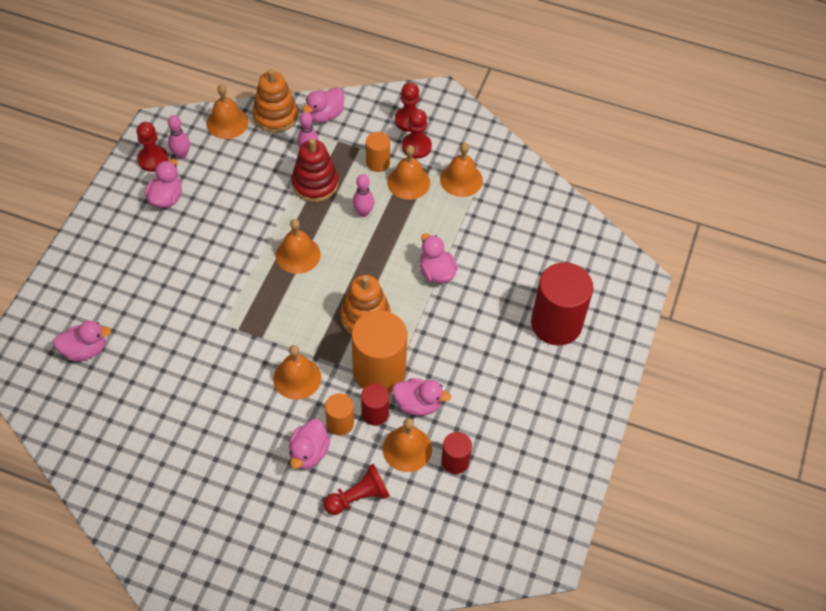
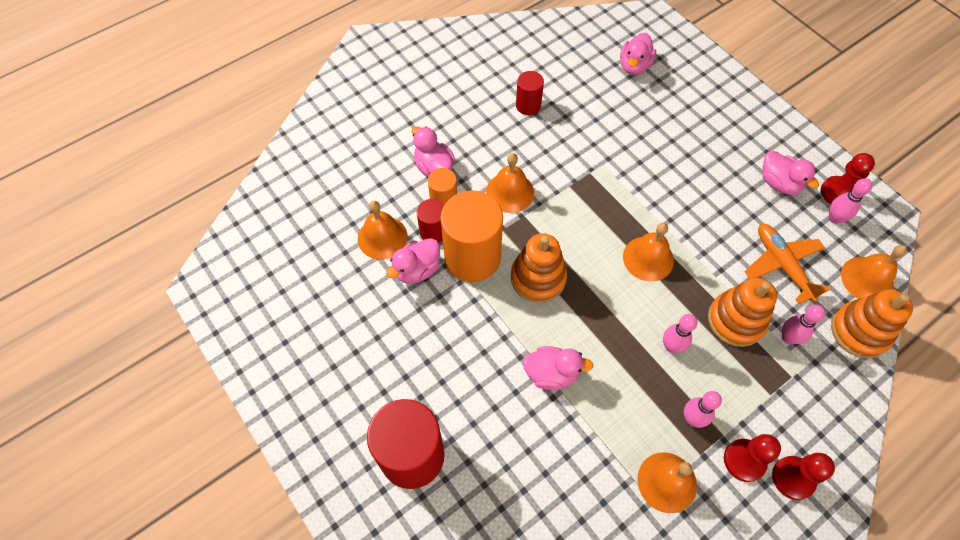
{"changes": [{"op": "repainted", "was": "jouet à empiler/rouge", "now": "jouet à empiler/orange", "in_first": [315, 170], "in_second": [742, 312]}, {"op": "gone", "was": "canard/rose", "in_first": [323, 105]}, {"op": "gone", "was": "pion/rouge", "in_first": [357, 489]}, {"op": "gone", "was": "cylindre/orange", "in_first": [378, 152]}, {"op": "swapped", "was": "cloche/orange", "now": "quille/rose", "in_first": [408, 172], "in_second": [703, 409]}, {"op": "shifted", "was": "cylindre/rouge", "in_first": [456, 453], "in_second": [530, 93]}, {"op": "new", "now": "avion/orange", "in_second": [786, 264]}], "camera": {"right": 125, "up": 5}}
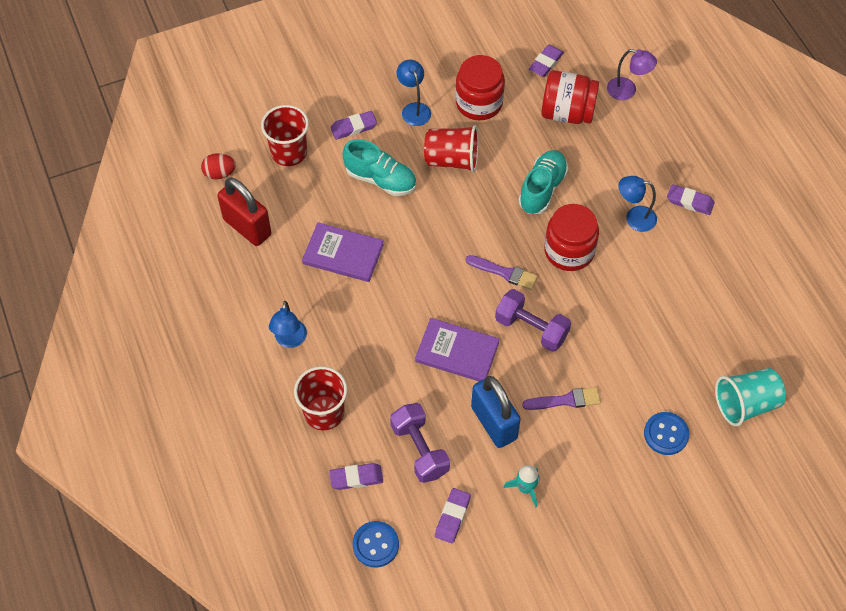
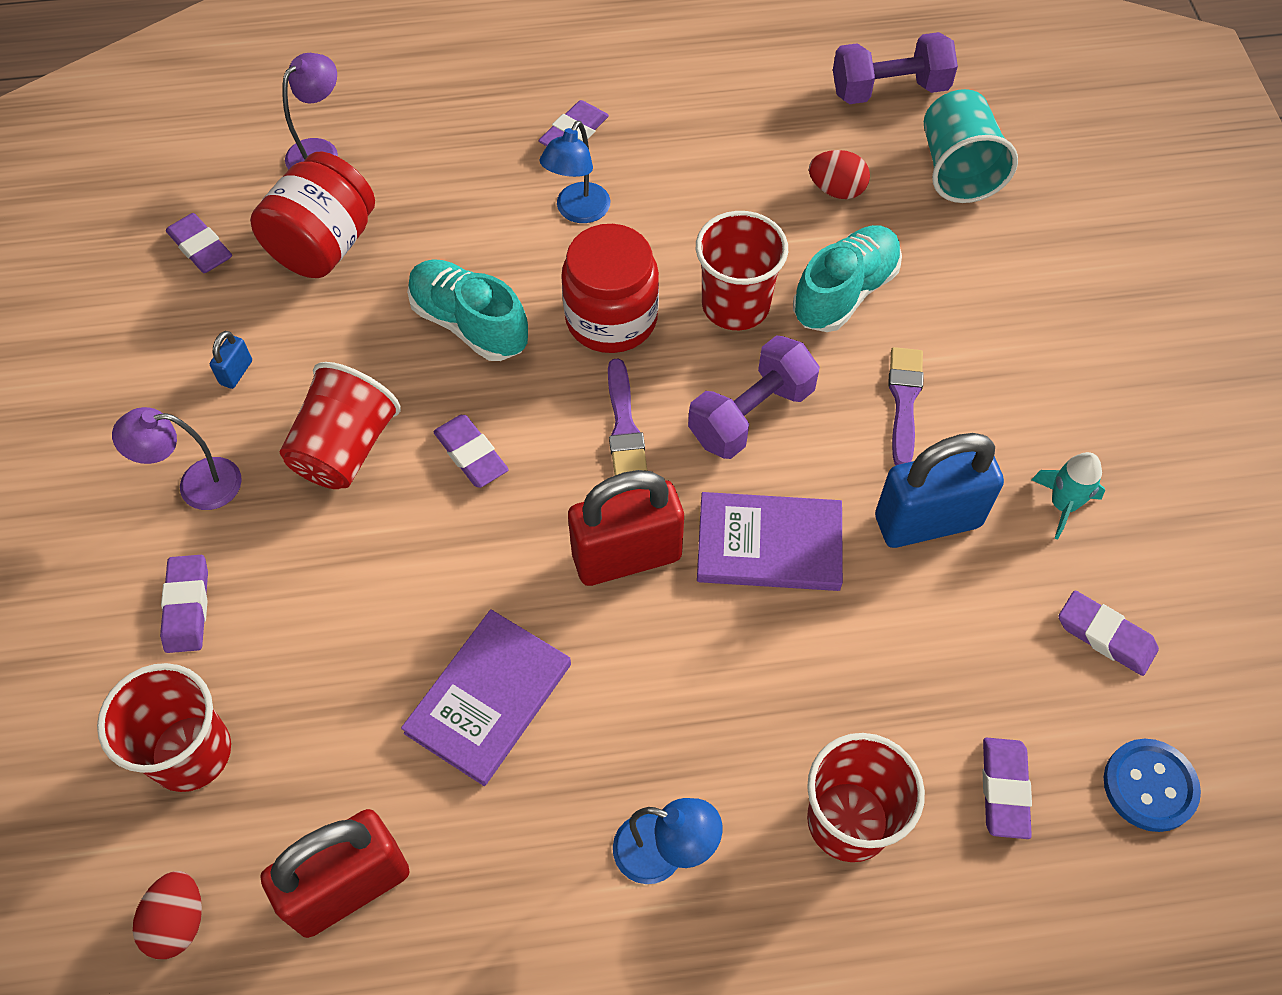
{"changes": [{"op": "shifted", "was": "chaussure/turquoise", "in_first": [379, 167], "in_second": [847, 278]}, {"op": "shifted", "was": "haltère/violet", "in_first": [420, 443], "in_second": [895, 68]}, {"op": "repainted", "was": "lampe/bleu", "now": "lampe/violet", "in_first": [414, 93], "in_second": [177, 458]}, {"op": "rotated", "was": "livre/violet", "in_first": [457, 349], "in_second": [770, 541], "clockwise": 60}, {"op": "swapped", "was": "bocal/rouge", "now": "cadenas/bleu", "in_first": [480, 87], "in_second": [231, 360]}, {"op": "rotated", "was": "pinceau/violet", "in_first": [502, 272], "in_second": [627, 416], "clockwise": 135}, {"op": "gone", "was": "bouton/bleu", "in_first": [666, 433]}, {"op": "new", "now": "gomme/violet", "in_second": [471, 451]}, {"op": "new", "now": "cadenas/rouge", "in_second": [626, 528]}, {"op": "new", "now": "gobelet/rouge", "in_second": [742, 270]}, {"op": "new", "now": "œuf/rouge", "in_second": [839, 174]}], "camera": {"right": -75, "up": 0}}
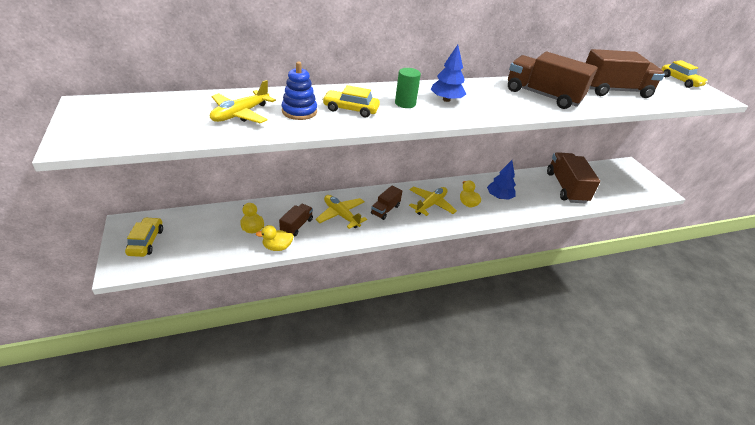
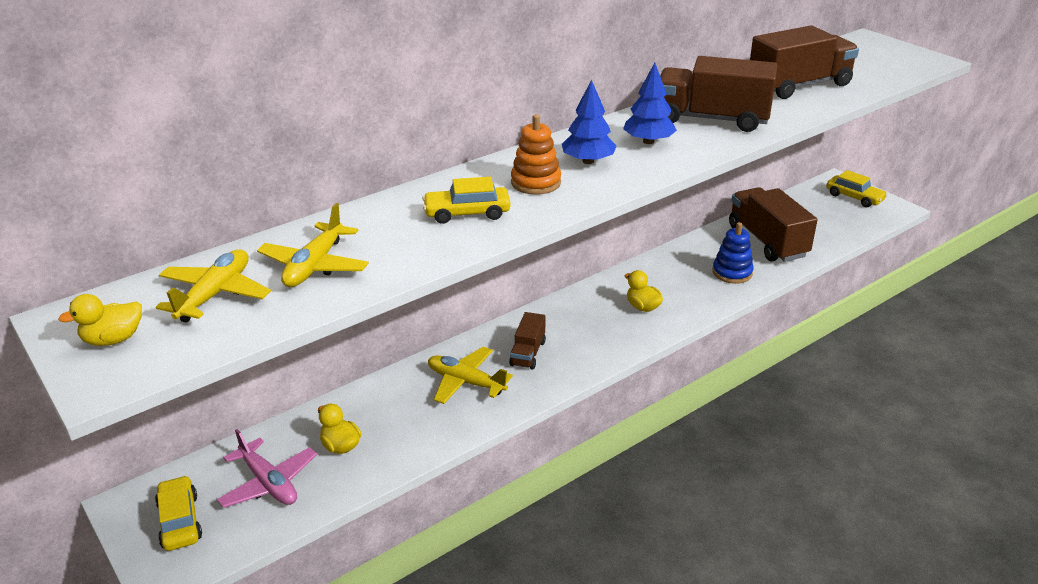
{"changes": [{"op": "shifted", "was": "canard/jaune", "in_first": [275, 238], "in_second": [100, 320]}, {"op": "gone", "was": "camion/marron", "in_first": [296, 220]}, {"op": "shifted", "was": "jouet à empiler/bleu", "in_first": [299, 91], "in_second": [733, 253]}, {"op": "swapped", "was": "cylindre/vert", "now": "jouet à empiler/orange", "in_first": [408, 88], "in_second": [536, 154]}, {"op": "shifted", "was": "avion/jaune", "in_first": [433, 201], "in_second": [213, 286]}, {"op": "shifted", "was": "arbre/bleu", "in_first": [501, 180], "in_second": [650, 103]}, {"op": "shifted", "was": "voiture/jaune", "in_first": [685, 74], "in_second": [856, 188]}, {"op": "new", "now": "avion/rose", "in_second": [267, 468]}], "camera": {"right": -15, "up": -5}}
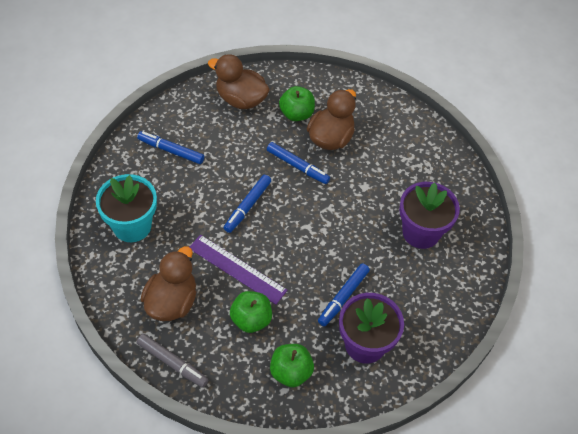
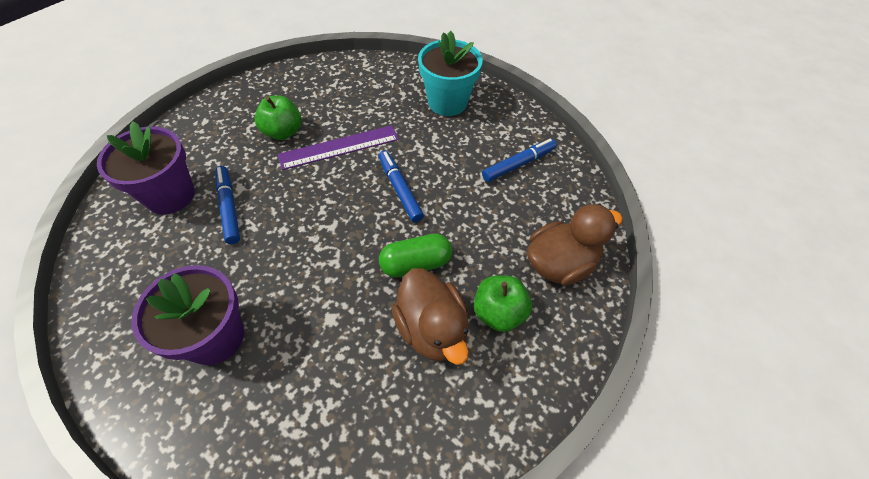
{"changes": [{"op": "gone", "was": "feutre/gris", "in_first": [172, 361]}, {"op": "gone", "was": "canard/marron", "in_first": [168, 283]}, {"op": "swapped", "was": "feutre/bleu", "now": "gélule/vert", "in_first": [298, 163], "in_second": [415, 255]}, {"op": "gone", "was": "pomme/vert", "in_first": [292, 365]}], "camera": {"right": 125, "up": 0}}
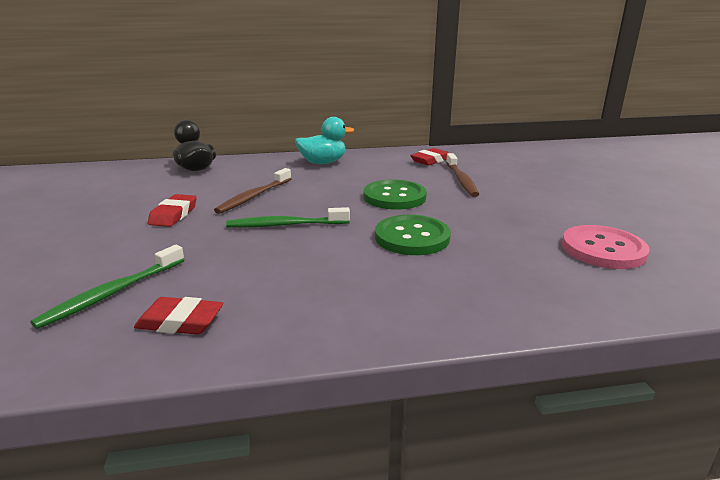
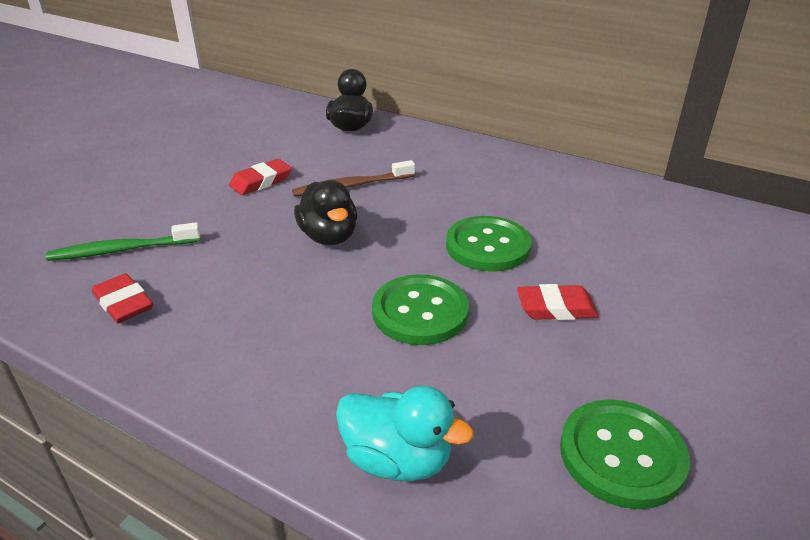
{"changes": [{"op": "swapped", "was": "brosse à dents/vert", "now": "canard/noir", "in_first": [288, 217], "in_second": [325, 212]}, {"op": "shifted", "was": "canard/turquoise", "in_first": [324, 140], "in_second": [404, 433]}, {"op": "shifted", "was": "gomme/rouge", "in_first": [429, 156], "in_second": [558, 302]}, {"op": "gone", "was": "brosse à dents/marron", "in_first": [462, 175]}, {"op": "repainted", "was": "bouton/rose", "now": "bouton/vert", "in_first": [605, 247], "in_second": [625, 454]}], "camera": {"right": 40, "up": 10}}
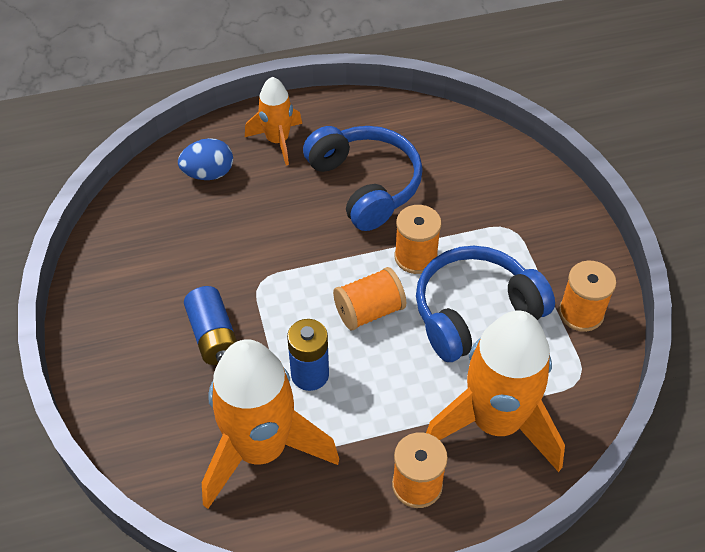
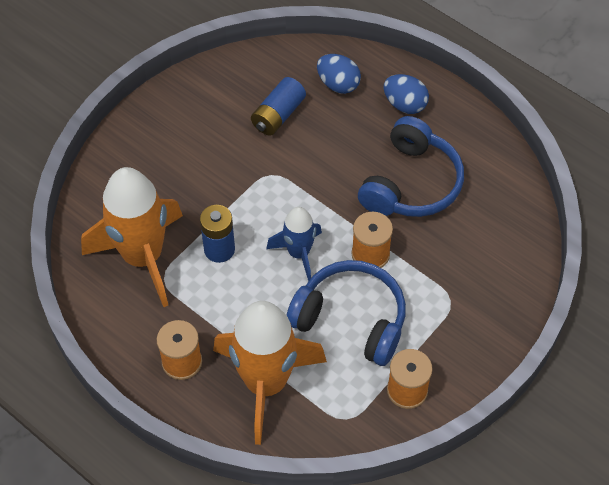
{"changes": [{"op": "shifted", "was": "pile/bleu", "in_first": [210, 325], "in_second": [278, 106]}, {"op": "swapped", "was": "fusée/orange", "now": "œuf/bleu", "in_first": [273, 121], "in_second": [406, 94]}, {"op": "swapped", "was": "bobine/orange", "now": "fusée/bleu", "in_first": [369, 299], "in_second": [294, 244]}], "camera": {"right": 55, "up": 5}}
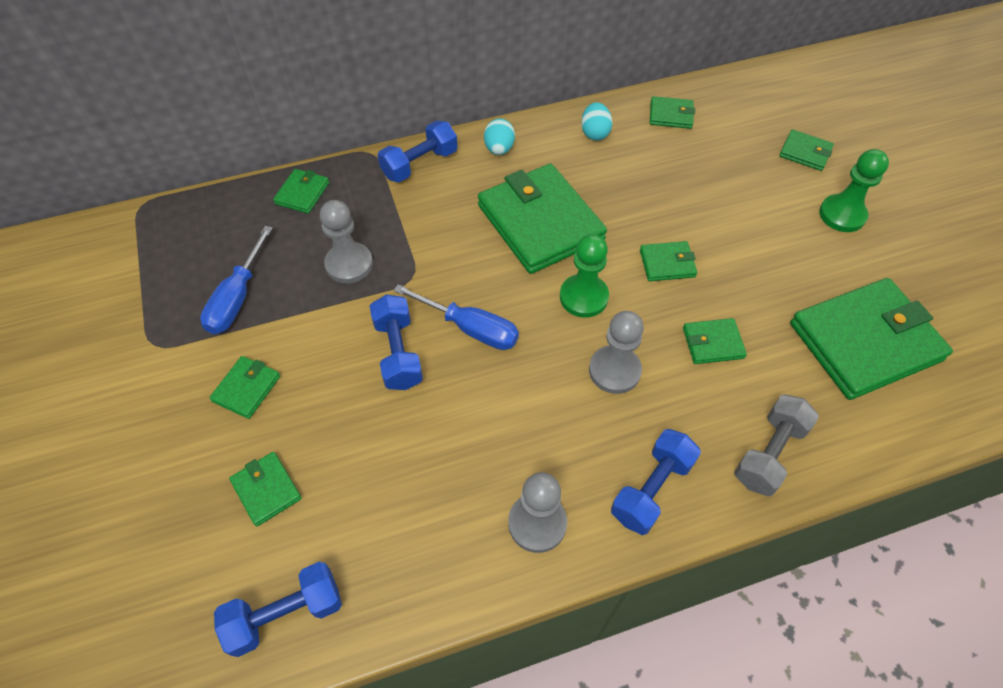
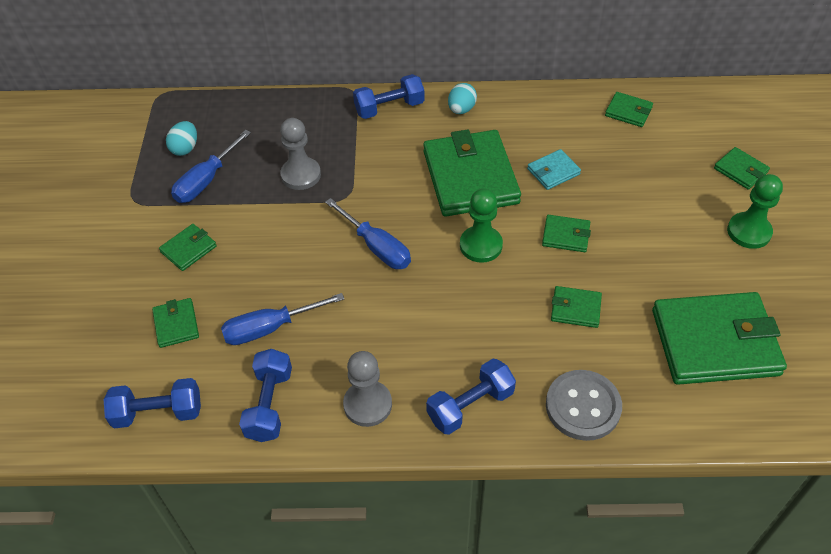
{"changes": [{"op": "gone", "was": "portefeuille/vert", "in_first": [301, 191]}, {"op": "shifted", "was": "haltère/bleu", "in_first": [396, 342], "in_second": [265, 395]}, {"op": "shifted", "was": "œuf/turquoise", "in_first": [597, 121], "in_second": [181, 138]}, {"op": "gone", "was": "pion/gris", "in_first": [616, 352]}, {"op": "swapped", "was": "haltère/gris", "now": "bouton/gris", "in_first": [776, 445], "in_second": [584, 405]}, {"op": "new", "now": "tournevis/bleu", "in_second": [282, 319]}, {"op": "new", "now": "portefeuille/turquoise", "in_second": [554, 169]}], "camera": {"right": 20, "up": -5}}
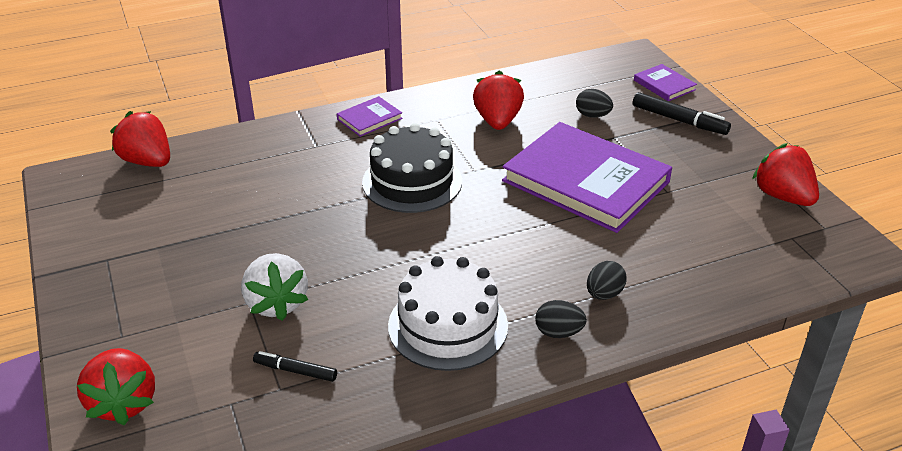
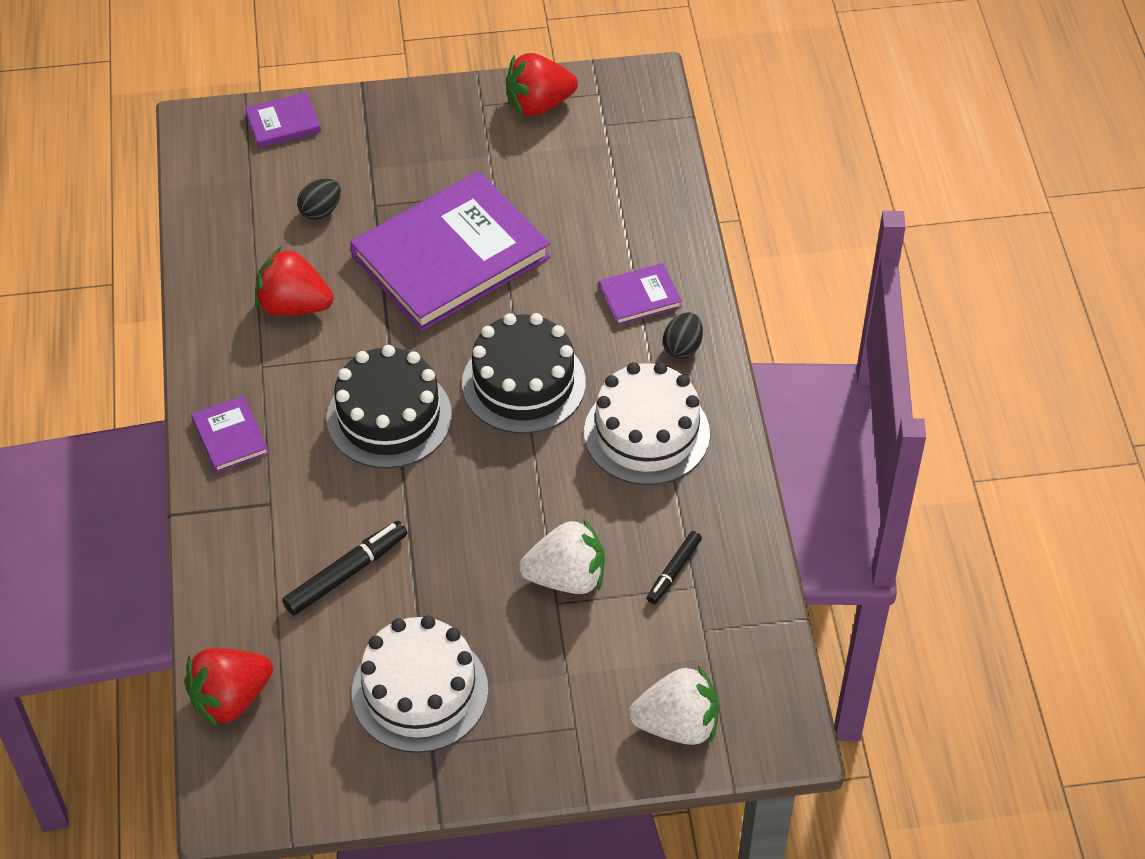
{"changes": [{"op": "repainted", "was": "fraise/rouge", "now": "fraise/blanc", "in_first": [116, 386], "in_second": [674, 705]}, {"op": "swapped", "was": "œuf/noir", "now": "livre/violet", "in_first": [607, 280], "in_second": [640, 294]}, {"op": "shifted", "was": "feutre/noir", "in_first": [682, 113], "in_second": [344, 568]}, {"op": "new", "now": "gâteau/blanc", "in_second": [420, 684]}, {"op": "new", "now": "gâteau/noir", "in_second": [524, 373]}], "camera": {"right": -75, "up": 15}}
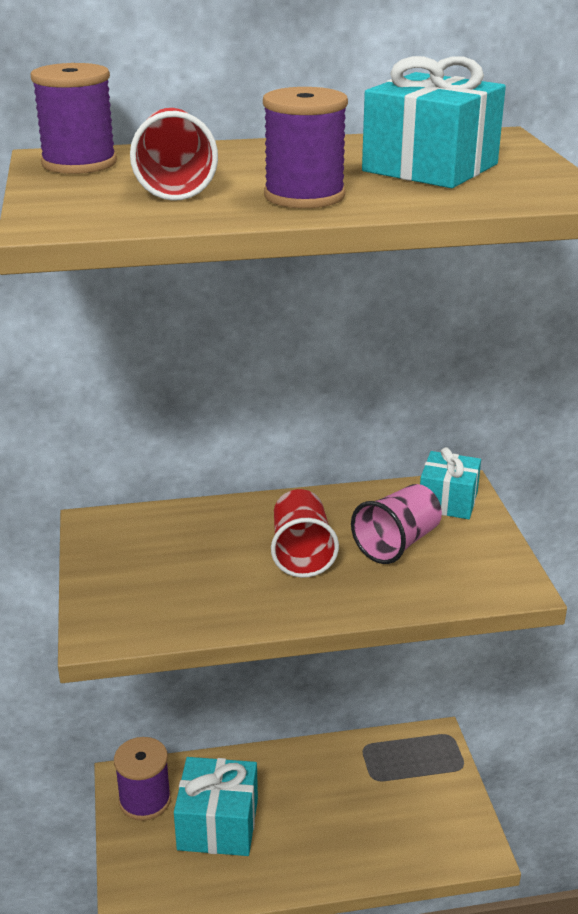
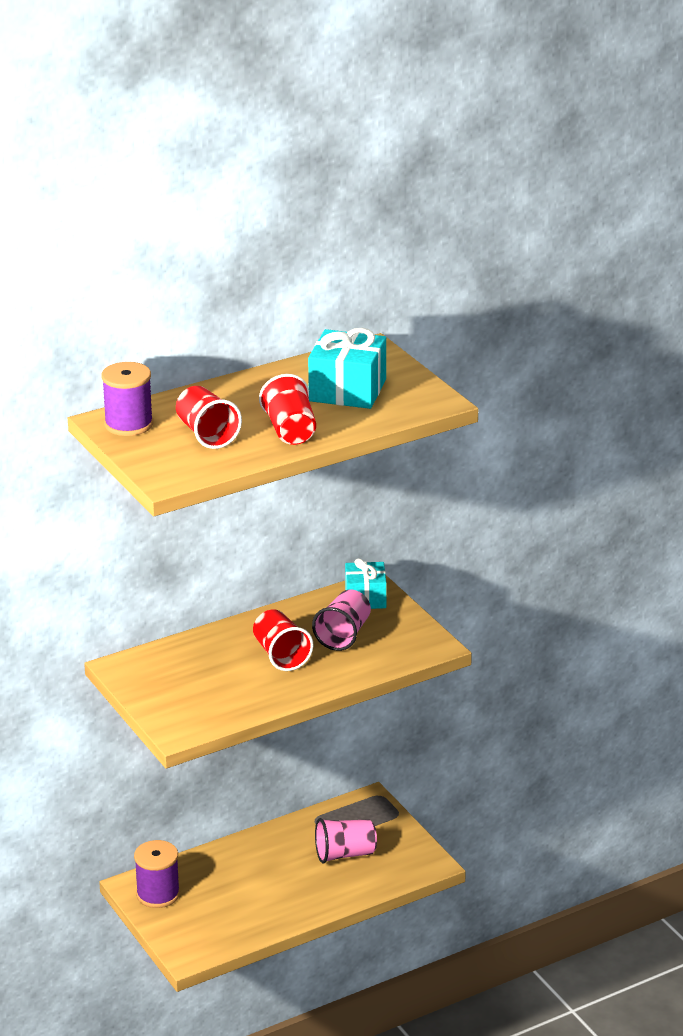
{"changes": [{"op": "gone", "was": "cadeau/turquoise", "in_first": [216, 806]}, {"op": "swapped", "was": "bobine/violet", "now": "gobelet/rouge", "in_first": [305, 147], "in_second": [287, 409]}, {"op": "new", "now": "gobelet/rose", "in_second": [346, 840]}], "camera": {"right": -20, "up": 0}}
